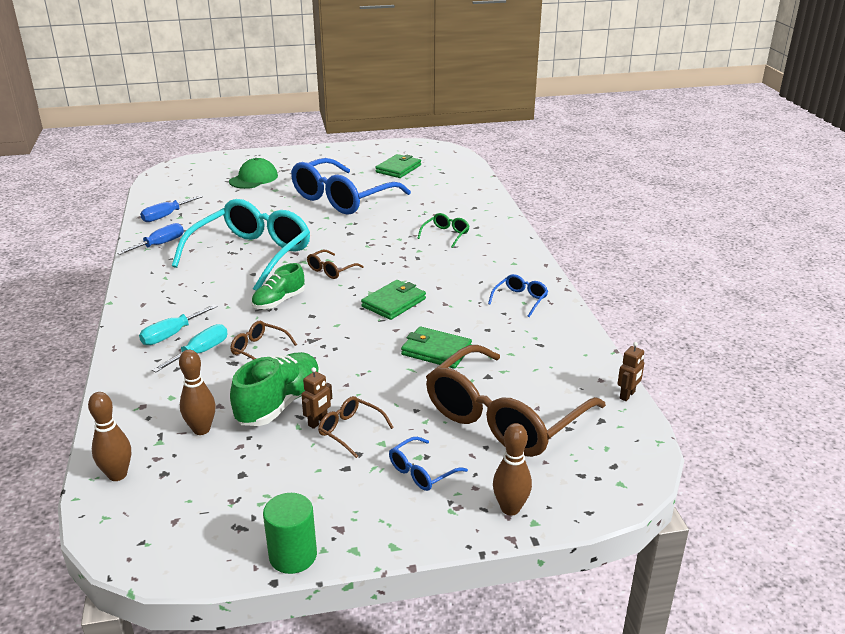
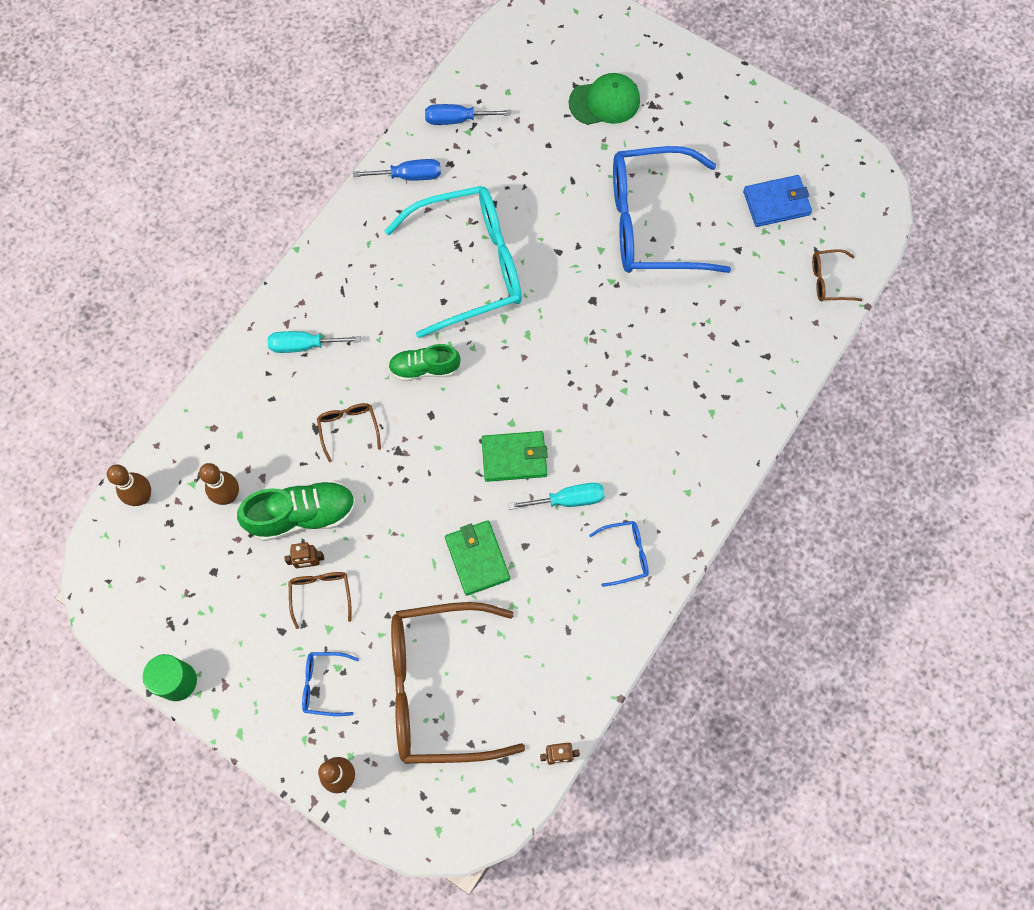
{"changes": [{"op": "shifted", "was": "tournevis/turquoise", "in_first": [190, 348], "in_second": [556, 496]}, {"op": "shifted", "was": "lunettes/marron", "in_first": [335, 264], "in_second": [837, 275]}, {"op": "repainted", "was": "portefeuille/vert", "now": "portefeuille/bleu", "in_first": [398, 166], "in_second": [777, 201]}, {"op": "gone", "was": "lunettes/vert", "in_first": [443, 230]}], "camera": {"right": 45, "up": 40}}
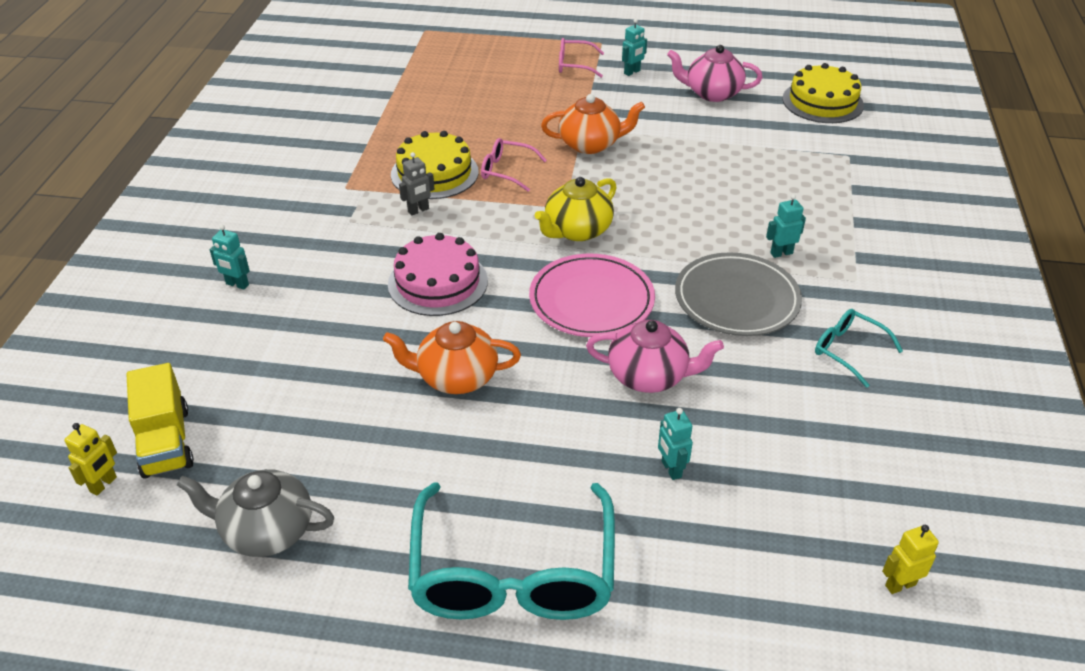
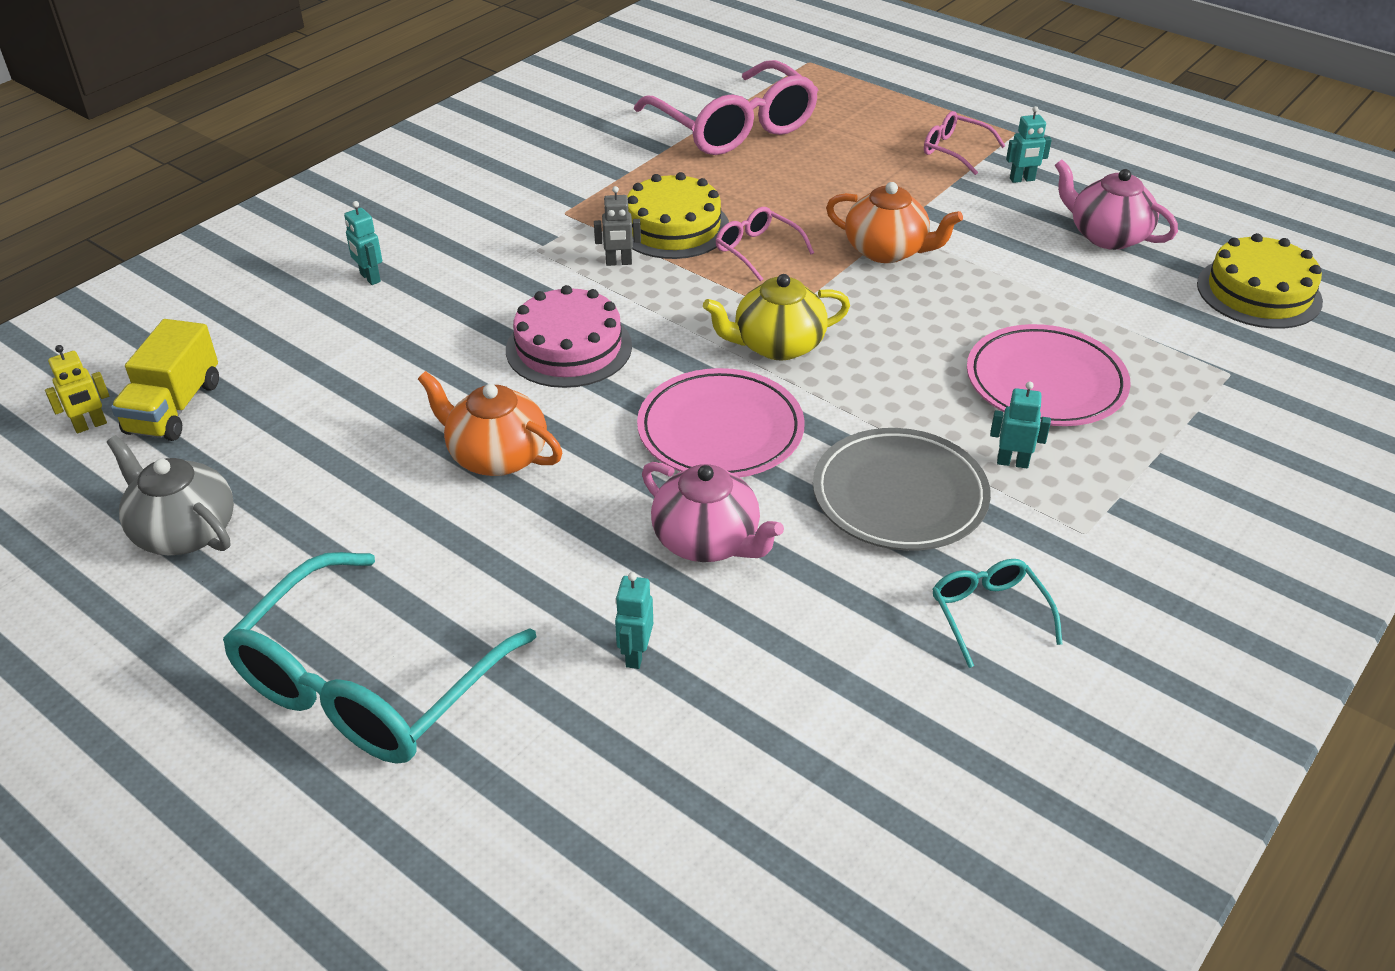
{"changes": [{"op": "gone", "was": "robot/jaune", "in_first": [910, 559]}, {"op": "new", "now": "lunettes/rose", "in_second": [726, 107]}, {"op": "new", "now": "assiette/rose", "in_second": [1049, 375]}], "camera": {"right": 30, "up": 0}}
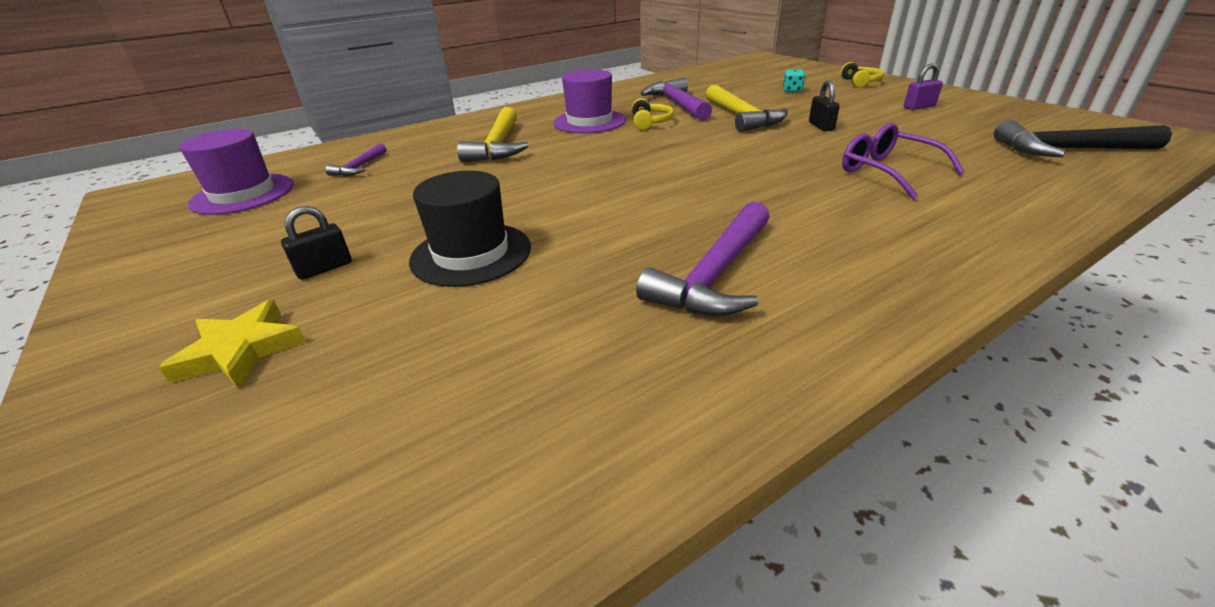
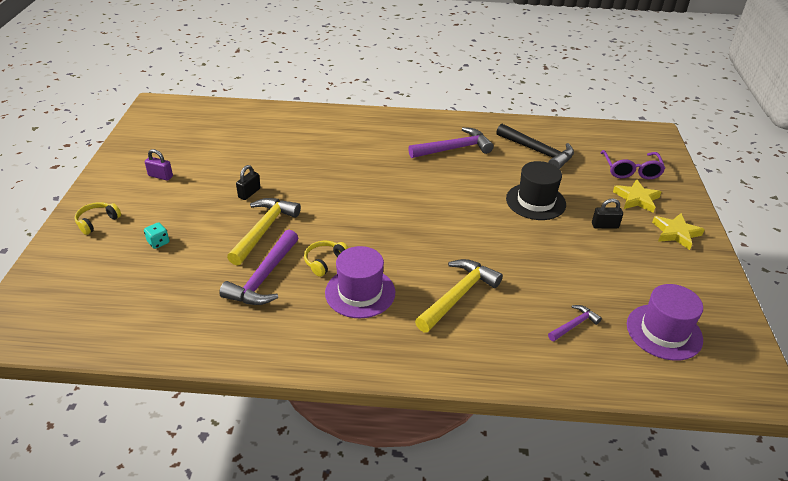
{"changes": [{"op": "shifted", "was": "lunettes/violet", "in_first": [903, 161], "in_second": [632, 164]}, {"op": "shifted", "was": "marteau/noir", "in_first": [1083, 138], "in_second": [535, 146]}, {"op": "new", "now": "étoile/jaune", "in_second": [678, 231]}], "camera": {"right": -145, "up": 5}}
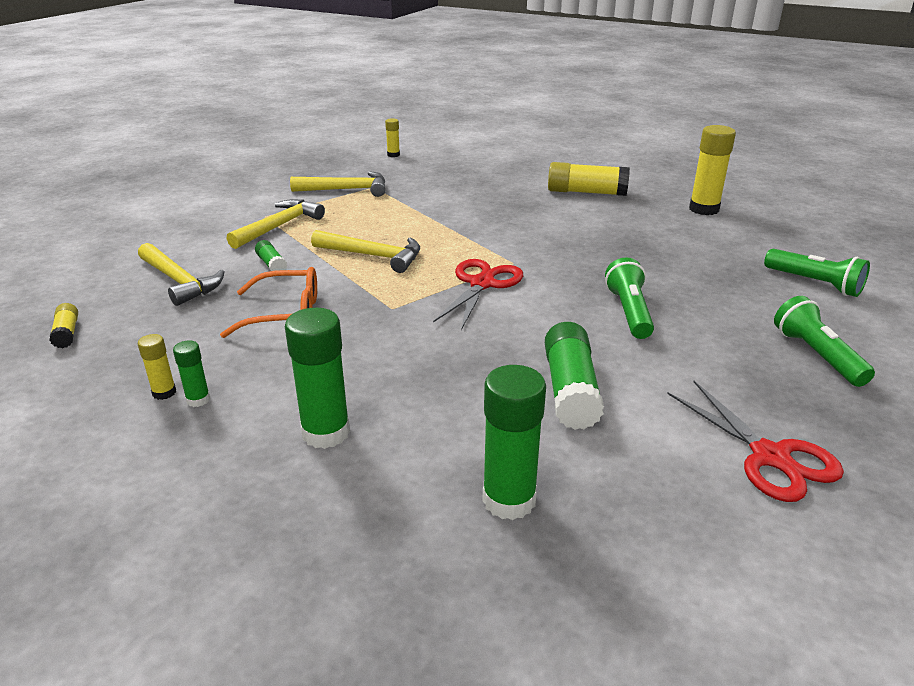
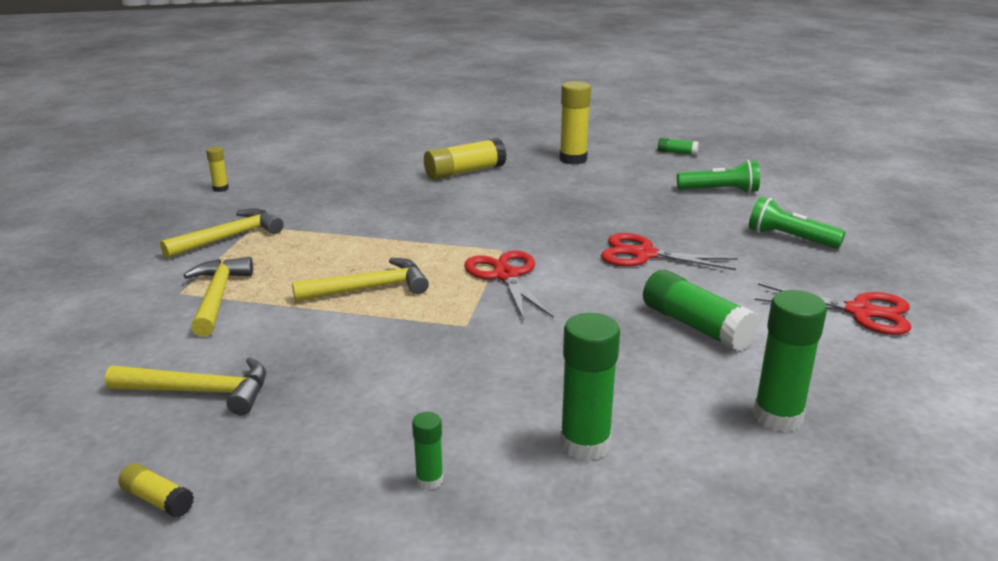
{"changes": [{"op": "gone", "was": "bâton de colle/jaune", "in_first": [157, 367]}, {"op": "gone", "was": "lunettes/orange", "in_first": [268, 302]}, {"op": "shifted", "was": "bâton de colle/vert", "in_first": [271, 255], "in_second": [678, 146]}, {"op": "swapped", "was": "lampe de poche/vert", "now": "ciseaux/rouge", "in_first": [629, 298], "in_second": [669, 251]}], "camera": {"right": -40, "up": -5}}
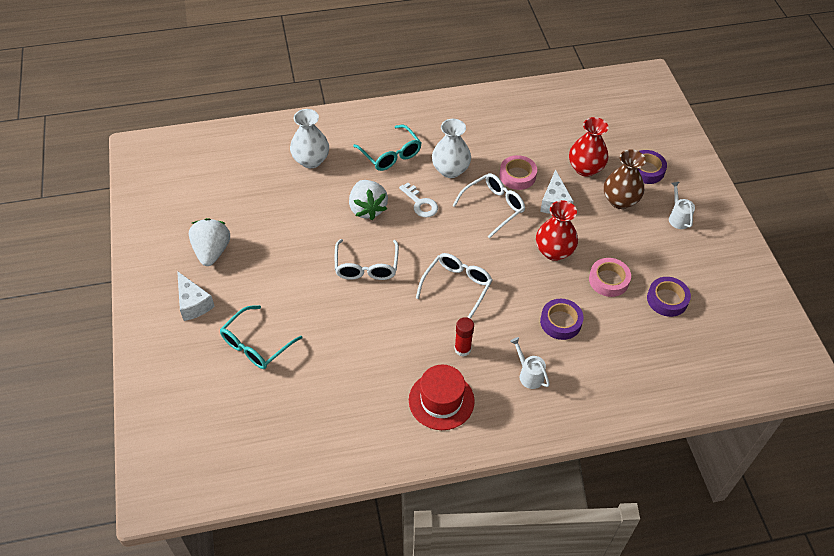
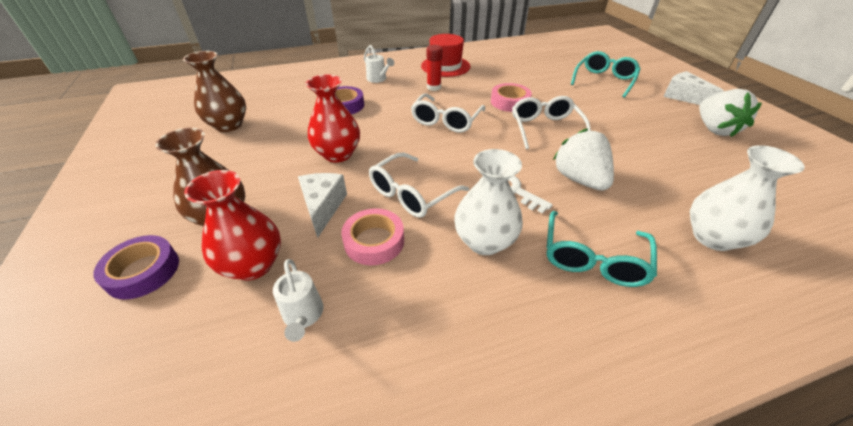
{"changes": [{"op": "rotated", "was": "lunettes/turquoise", "in_first": [387, 148], "in_second": [602, 249], "clockwise": -120}, {"op": "shifted", "was": "ruban adhésif/rose", "in_first": [610, 277], "in_second": [511, 97]}, {"op": "swapped", "was": "ruban adhésif/violet", "now": "vase/marron", "in_first": [669, 297], "in_second": [214, 91]}, {"op": "shifted", "was": "arrosoir/blanc", "in_first": [682, 205], "in_second": [298, 300]}], "camera": {"right": 175, "up": -10}}
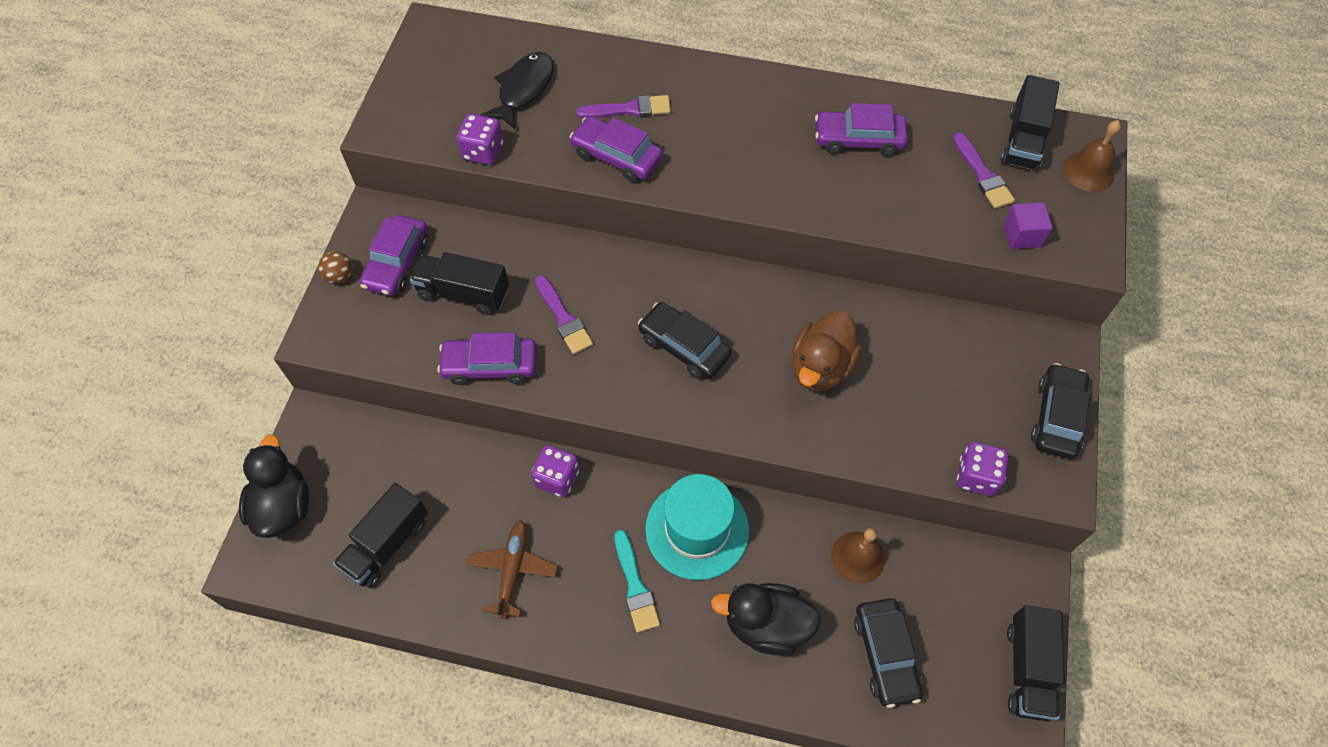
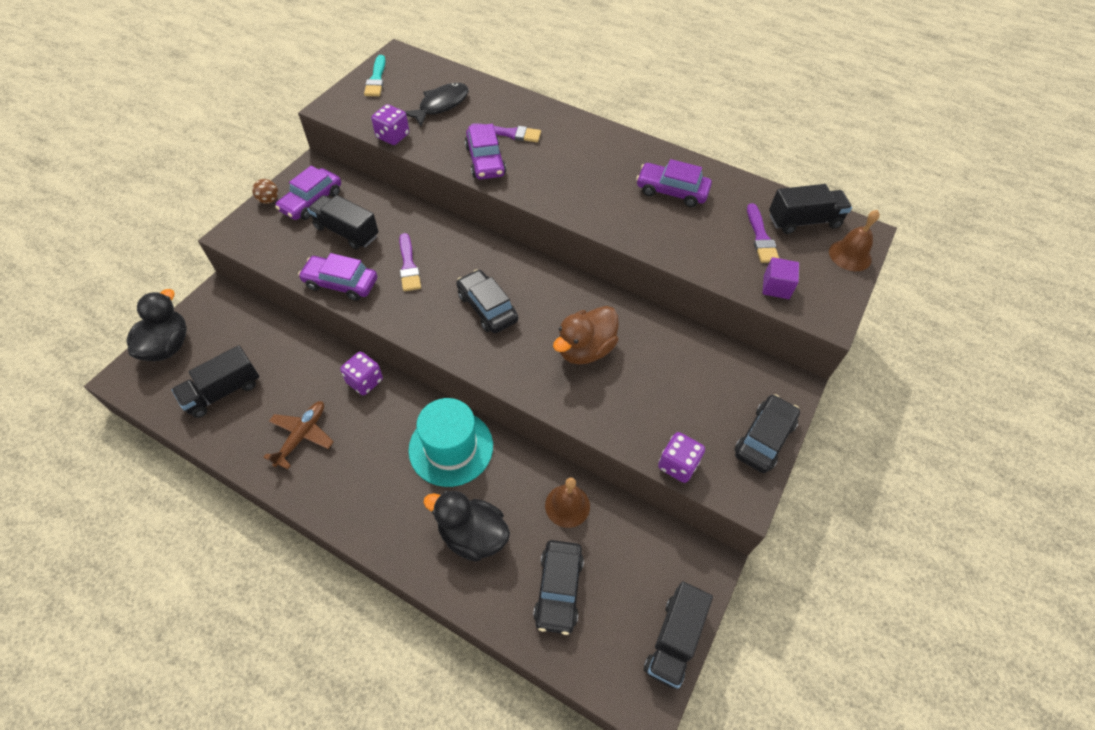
{"changes": [{"op": "rotated", "was": "voiture/violet", "in_first": [616, 149], "in_second": [485, 151], "clockwise": -150}, {"op": "shifted", "was": "pinceau/turquoise", "in_first": [637, 581], "in_second": [375, 75]}, {"op": "rotated", "was": "camion/noir", "in_first": [1030, 123], "in_second": [810, 209], "clockwise": -135}], "camera": {"right": 15, "up": -5}}
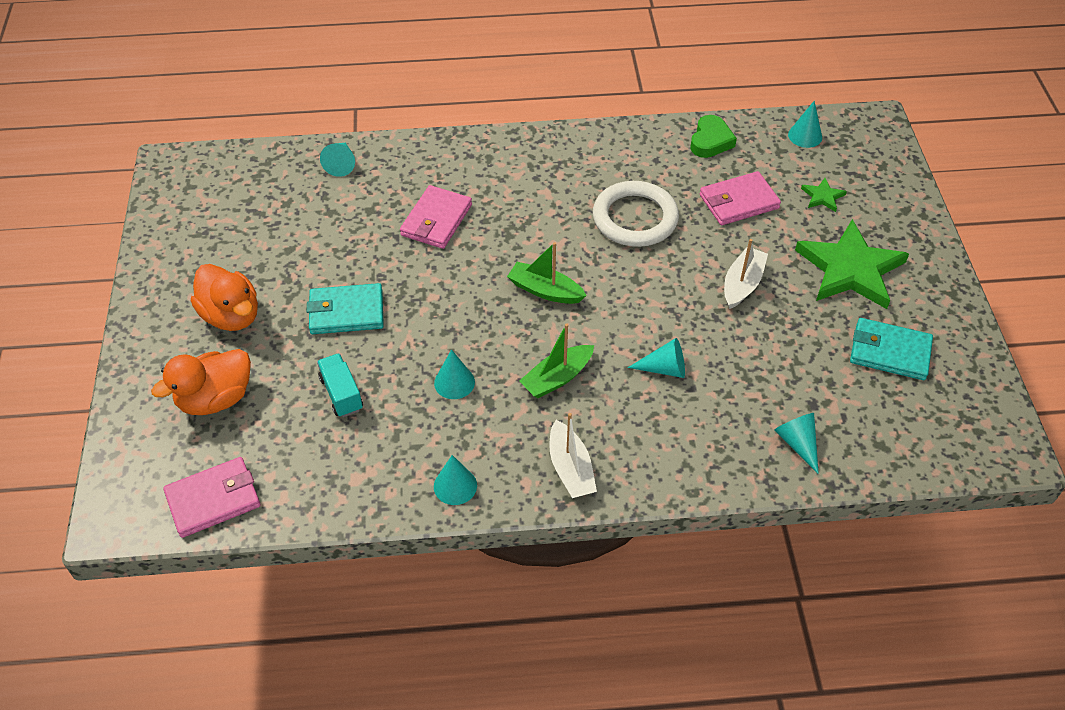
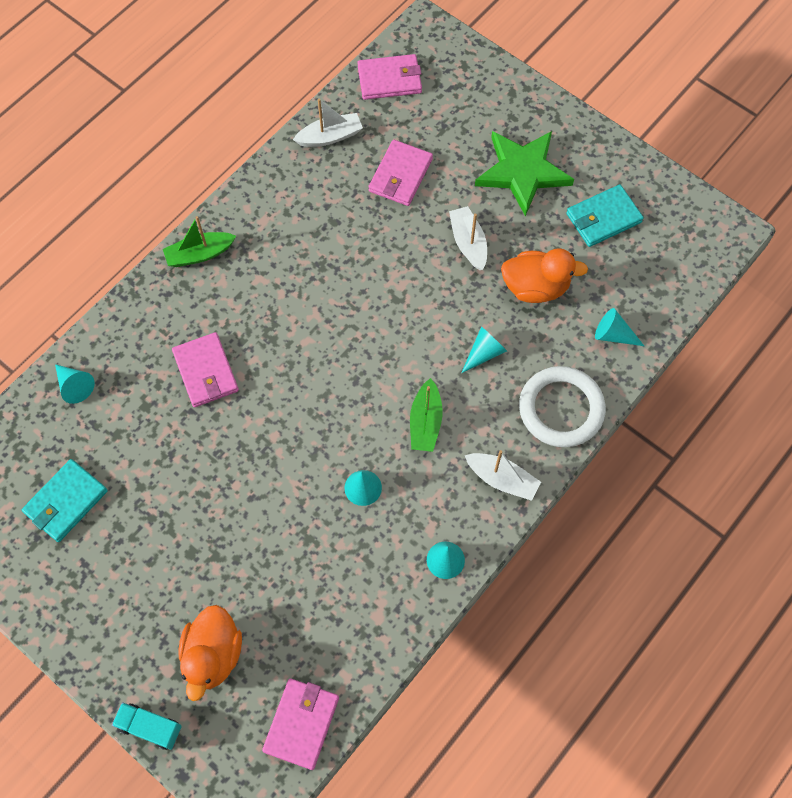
{"changes": [{"op": "shifted", "was": "canard/orange", "in_first": [224, 297], "in_second": [544, 275]}, {"op": "shifted", "was": "portefeuille/turquoise", "in_first": [345, 308], "in_second": [65, 500]}, {"op": "shifted", "was": "camion/turquoise", "in_first": [340, 385], "in_second": [147, 726]}, {"op": "shifted", "was": "bateau/vert", "in_first": [547, 273], "in_second": [199, 241]}, {"op": "shifted", "was": "anneau/blanc", "in_first": [636, 214], "in_second": [562, 406]}, {"op": "swapped", "was": "cœur/vert", "now": "bateau/blanc", "in_first": [713, 136], "in_second": [328, 123]}, {"op": "swapped", "was": "cône/turquoise", "now": "portefeuille/rose", "in_first": [805, 124], "in_second": [389, 77]}, {"op": "gone", "was": "étoile/vert", "in_first": [824, 195]}], "camera": {"right": -45, "up": 15}}
